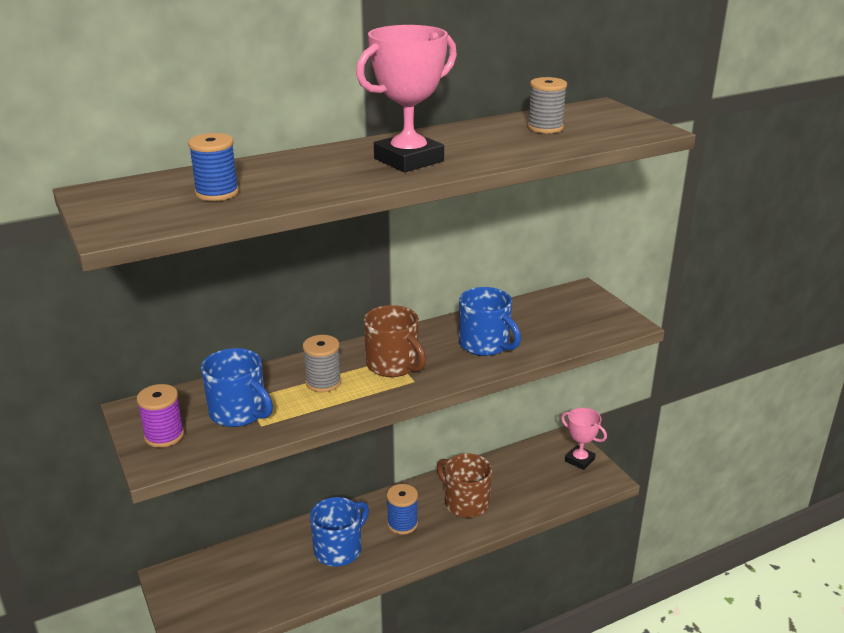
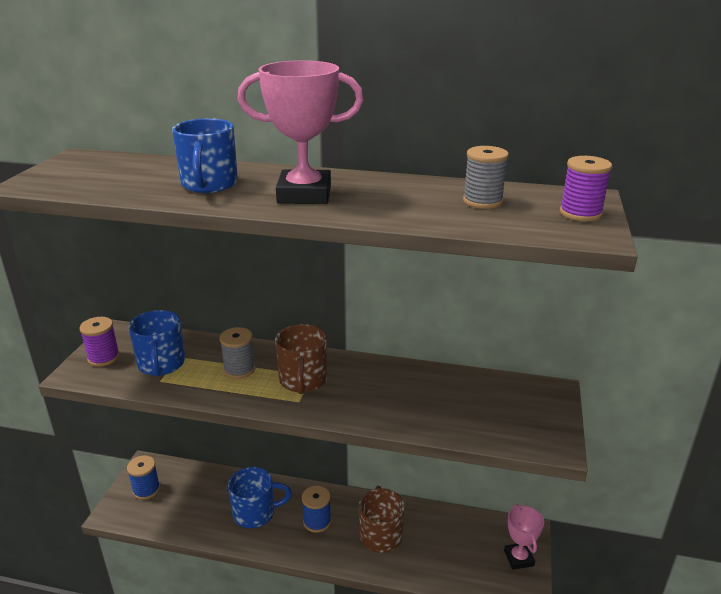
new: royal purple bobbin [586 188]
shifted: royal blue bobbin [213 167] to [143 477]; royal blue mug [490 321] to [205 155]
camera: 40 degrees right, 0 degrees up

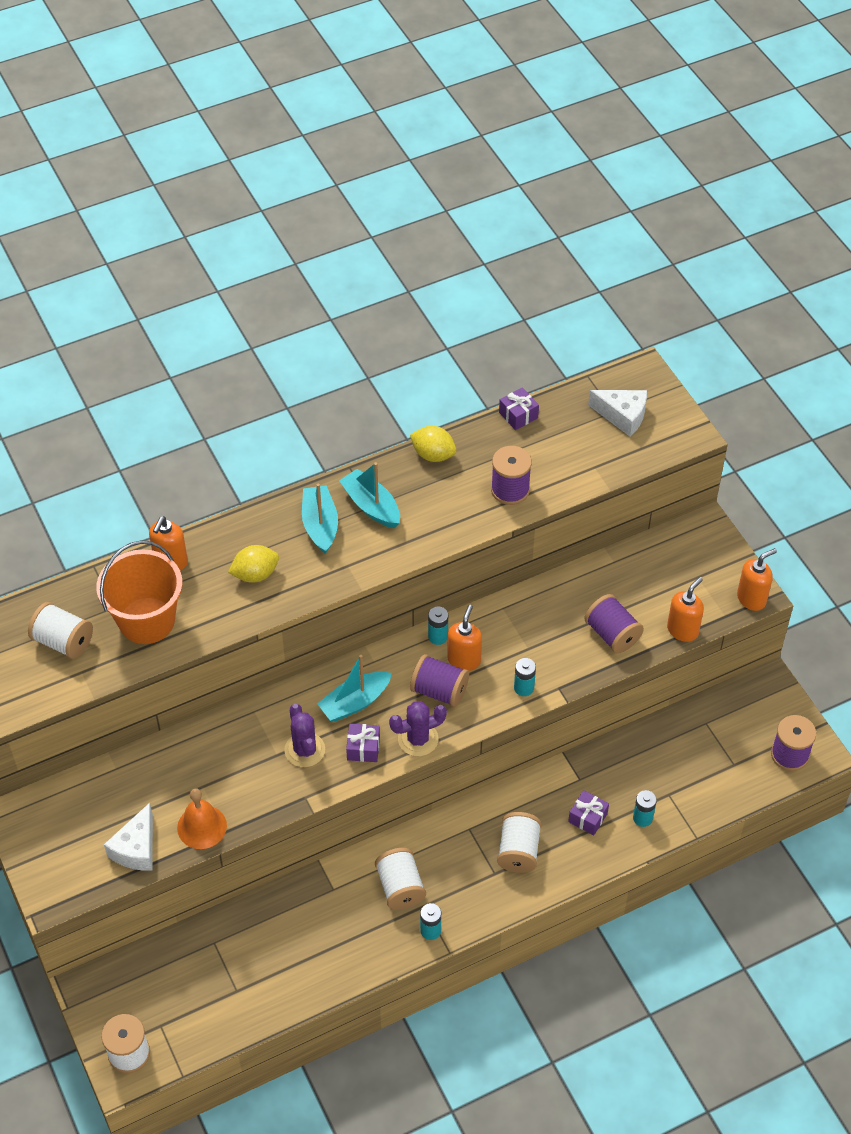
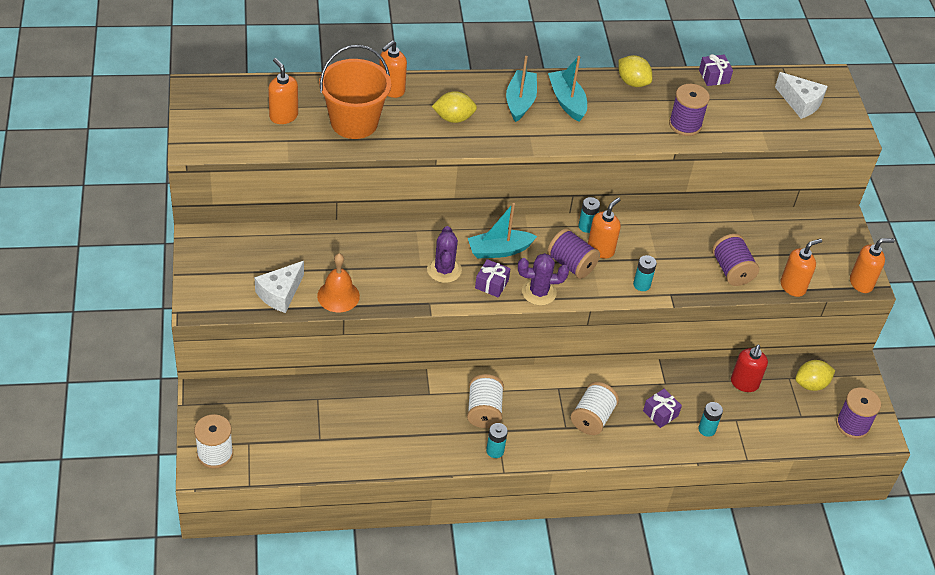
new: scarlet soap pump [749 368]; yellow lemon [815 375]
swapped: snow-white bobbin [60 630] to orange-coloured soap pump [283 91]
camera: 15 degrees right, 5 degrees down

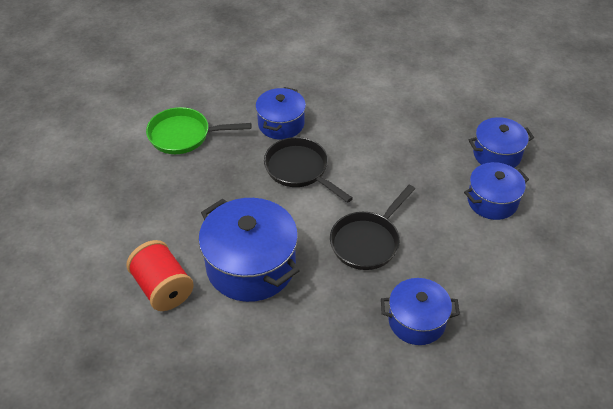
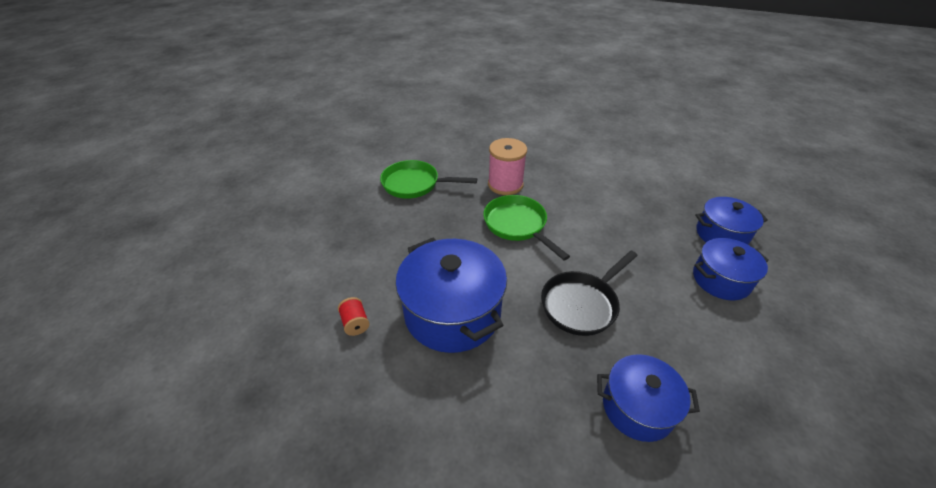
swapped: royal blue stockpot [280 113] to rosy bobbin [507 166]
repainted: black skillet [308 170] to leaf-green skillet [526 228]
scaled: scarlet bobbin [160 275] = [354 316] x0.50
camera: 10 degrees right, 5 degrees down

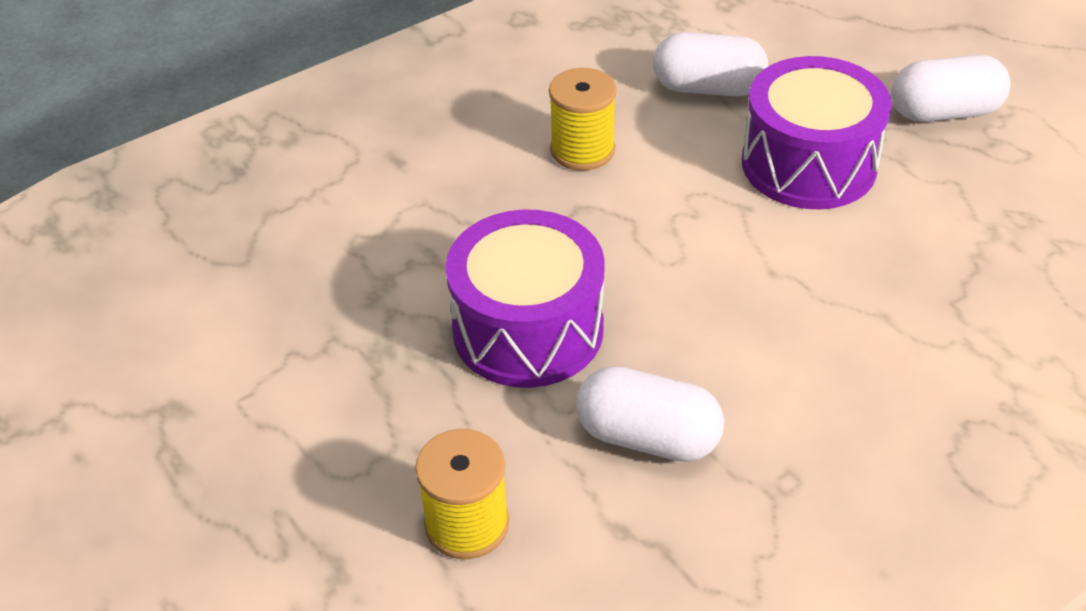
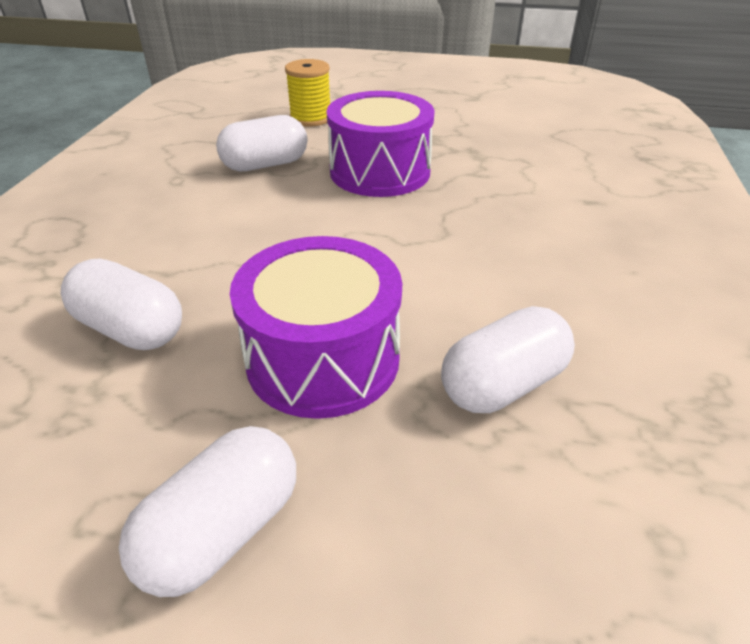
gone: yellow bobbin [583 119]
new: snow-white pill shape [121 304]
camera: 135 degrees right, 5 degrees down

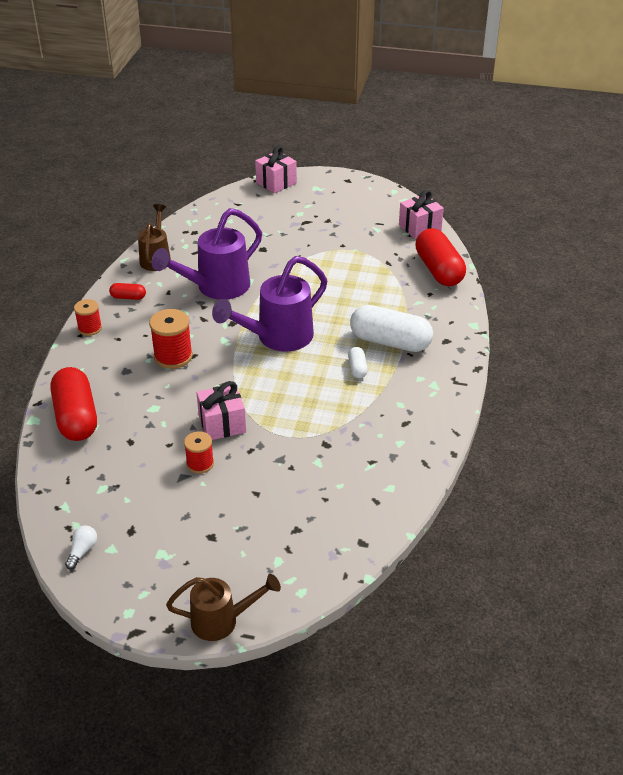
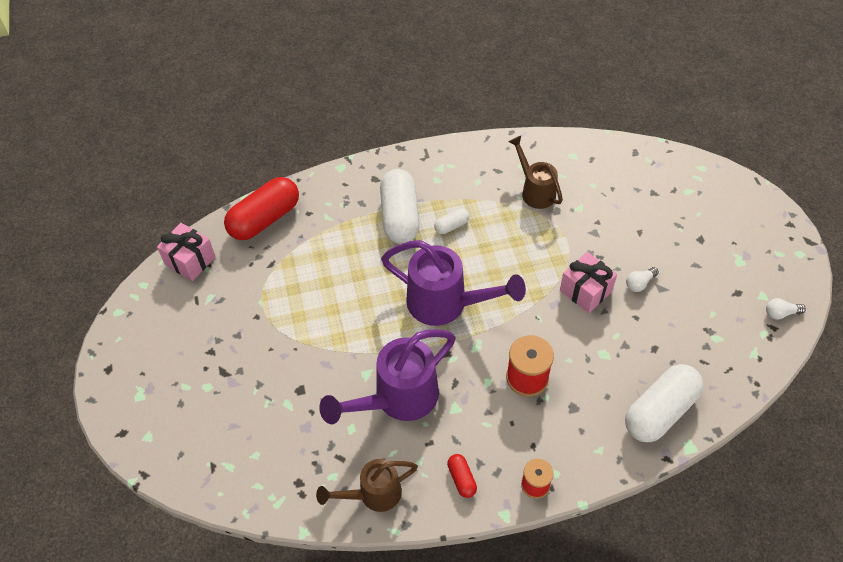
gone: rosy gift [276 169]
shifted: brown sprinkling can [223 607] to [535 172]
swapped: scarlet bobbin [199 452] to snow-white bulb [642 279]
repainted: scarlet pill shape [73 404] to snow-white pill shape [664 403]
rotated: royal purple sprinkling can [207 254] = [387 376] 120 degrees clockwise
camera: 115 degrees left, 15 degrees up

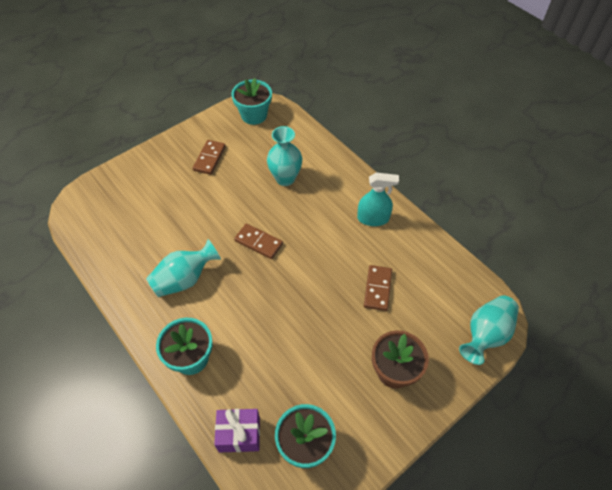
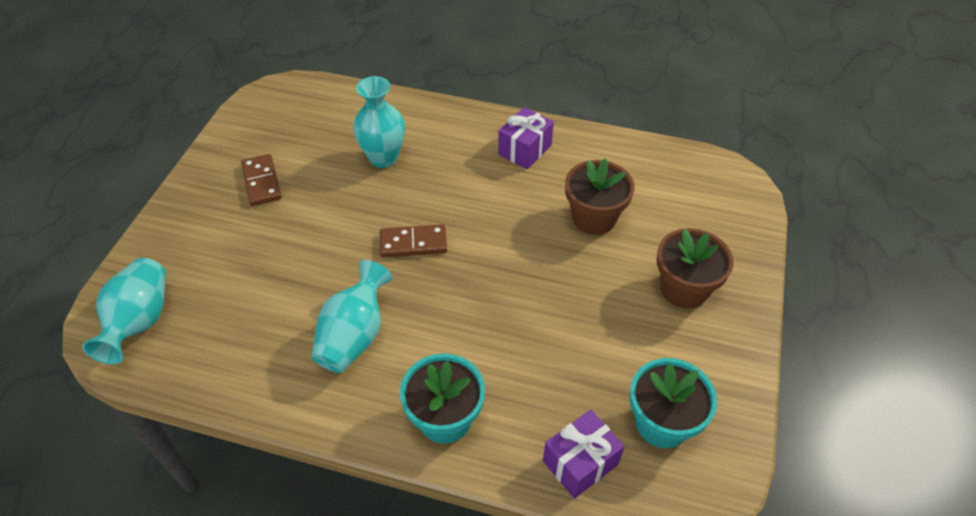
gone: turquoise potted plant [251 101]
shifted: turquoise flower vase [489 330] to [124 311]
swapped: turquoise sprayer [378 199] to royal purple gift [526 138]; brown domino tile [378 288] to brown potted plant [600 196]
camera: 35 degrees left, 5 degrees down

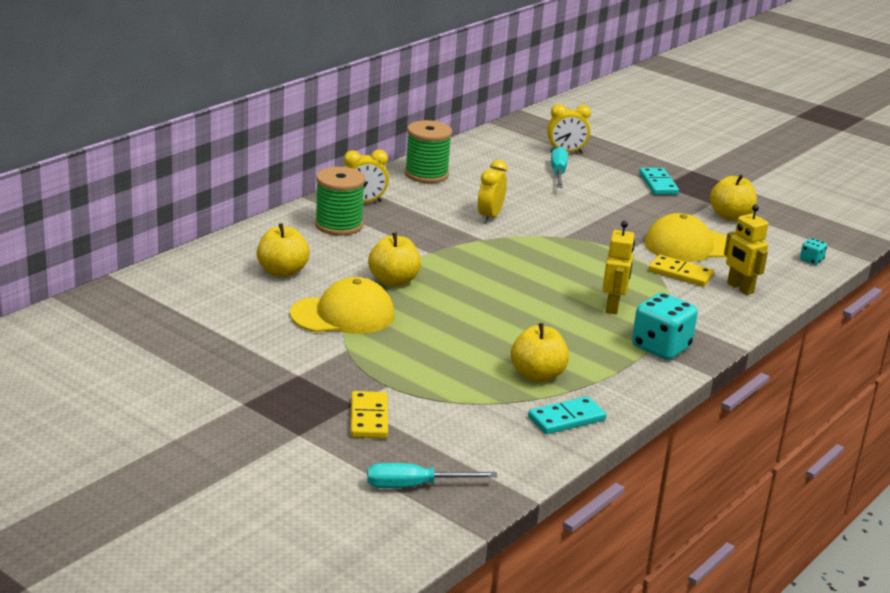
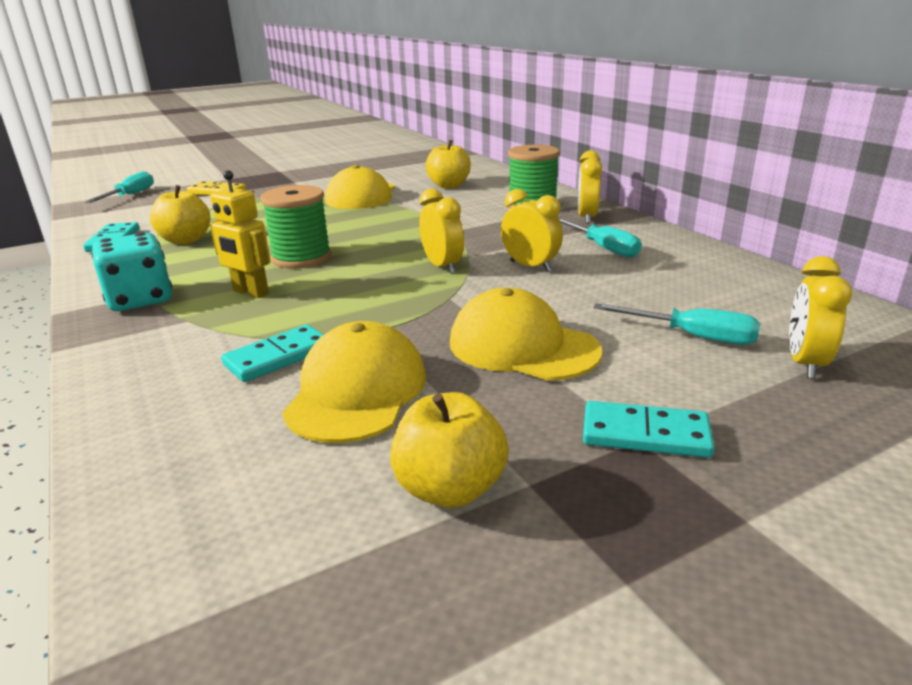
gone: yellow toy apple [394 260]; yellow toy robot [746 250]; turquoise dice [813 251]
new: yellow alarm clock [441 231]; yellow cap [526 334]; turquoise screwdriver [600 237]
shifted: leaf-green bobbin [428 151] to [296 227]
repainted: yellow domino tile [681 271] to turquoise domino tile [272 353]
camera: 115 degrees right, 0 degrees up

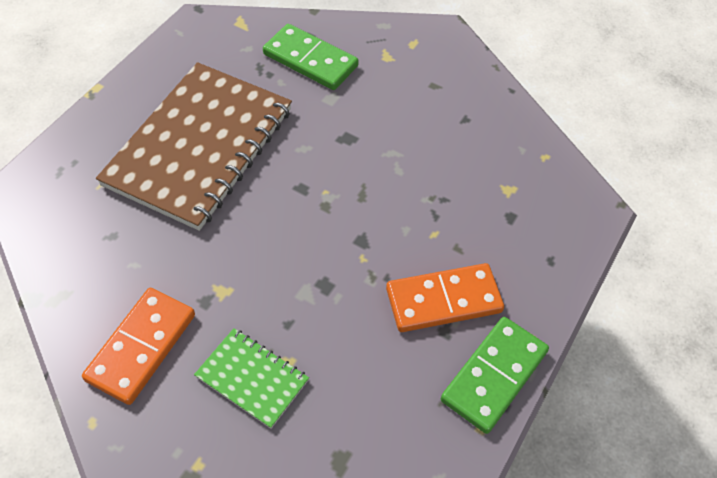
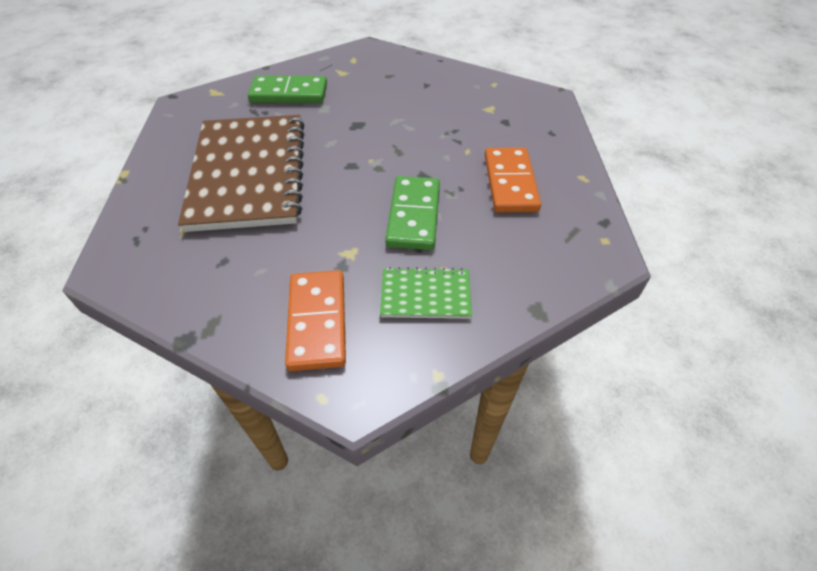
shifted: leaf-green domino tile [495 375] to [412 213]
rotated: orange-coloured domino tile [445 297] = [513 180] 45 degrees counterclockwise
camera: 30 degrees left, 5 degrees down

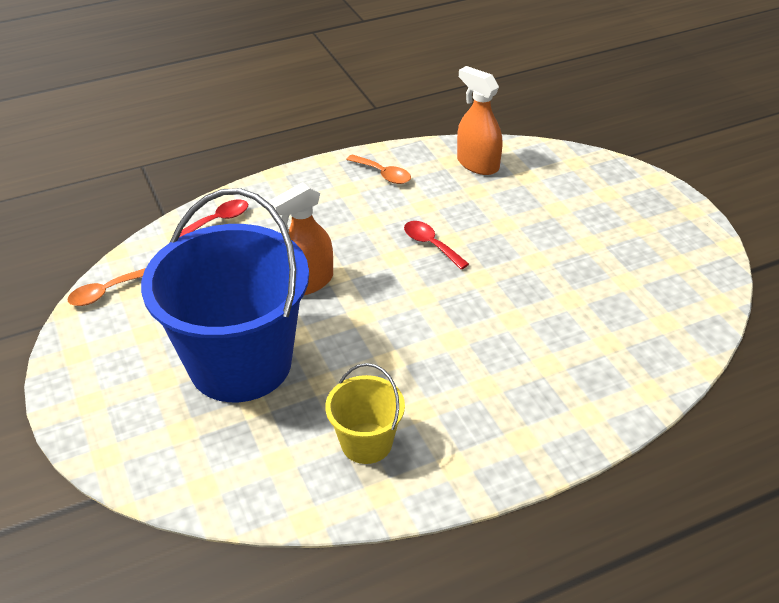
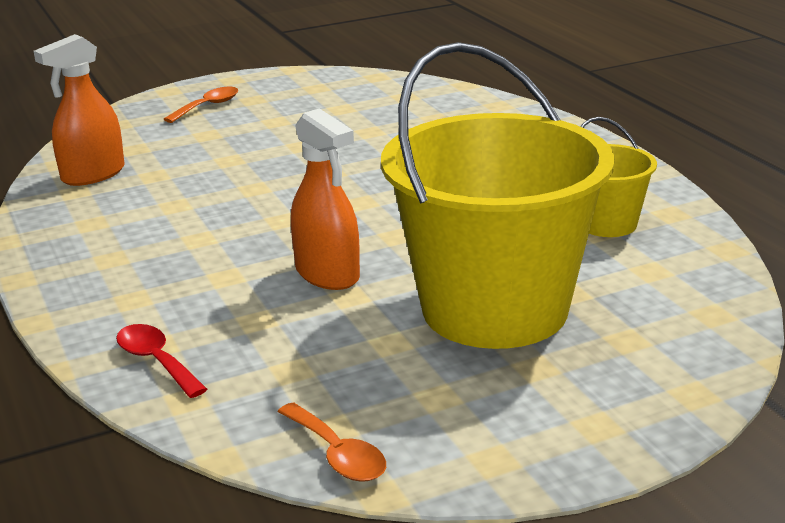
gone: scarlet spoon [436 245]
shifted: orange-coloured spoon [378 169] to [201 105]
repainted: royal blue sand bucket [225 295] to yellow sand bucket [498 195]
camera: 90 degrees left, 15 degrees down

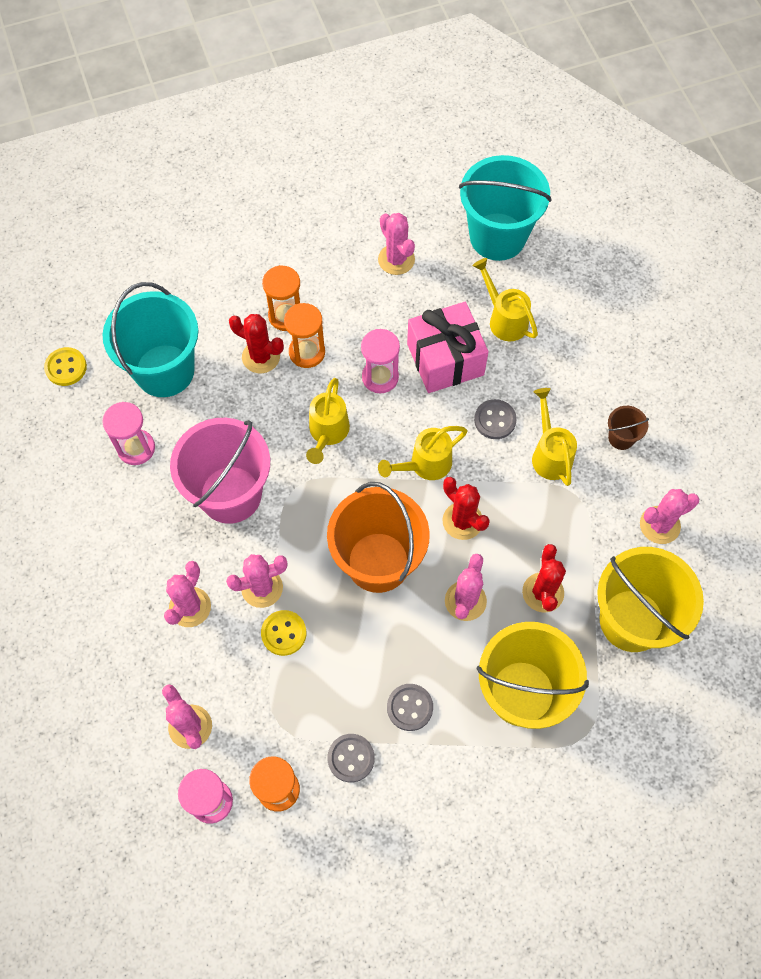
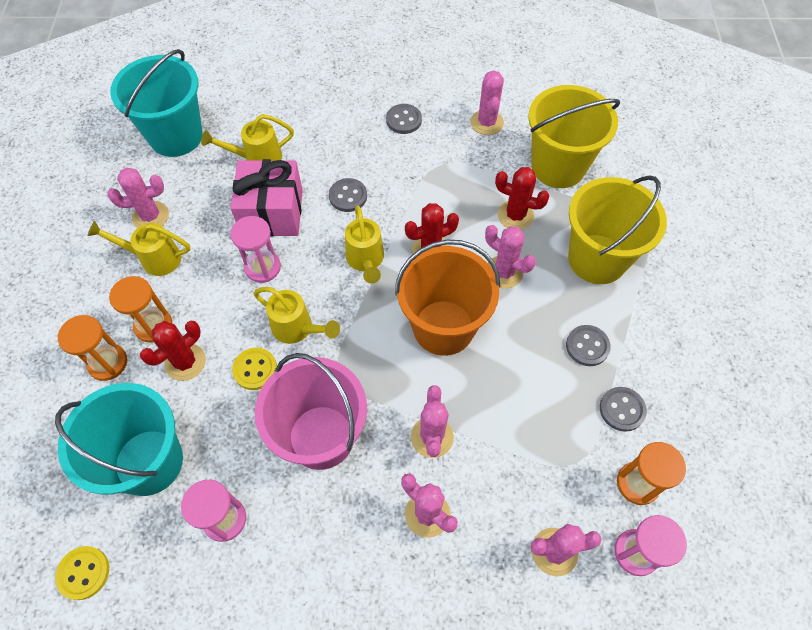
shifted: orange-coloured sand timer [304 335] to [92 348]; yellow sprinkling can [554 437] to [138 248]; yellow shirt button [283 633] to [254 369]
swapped: brown sand bucket [628 428] to ash-grey shirt button [404 119]
camera: 70 degrees left, 5 degrees down

